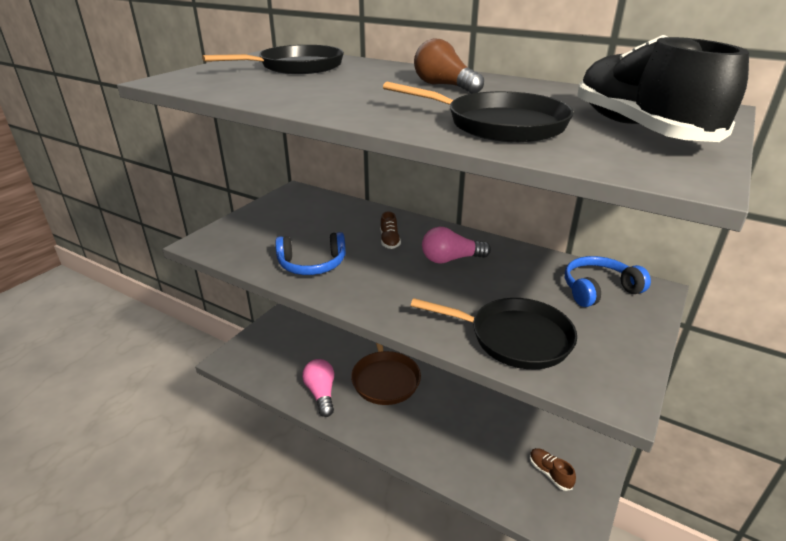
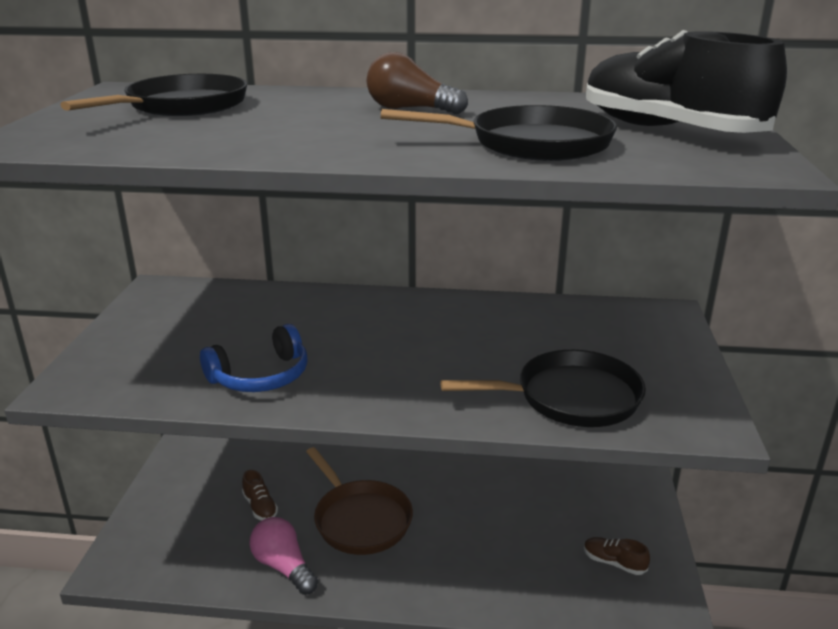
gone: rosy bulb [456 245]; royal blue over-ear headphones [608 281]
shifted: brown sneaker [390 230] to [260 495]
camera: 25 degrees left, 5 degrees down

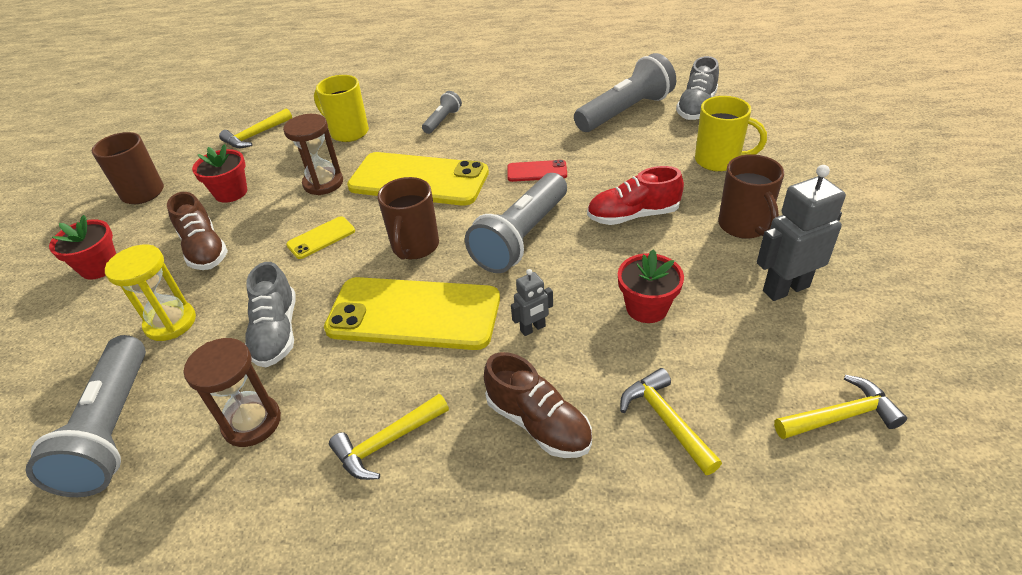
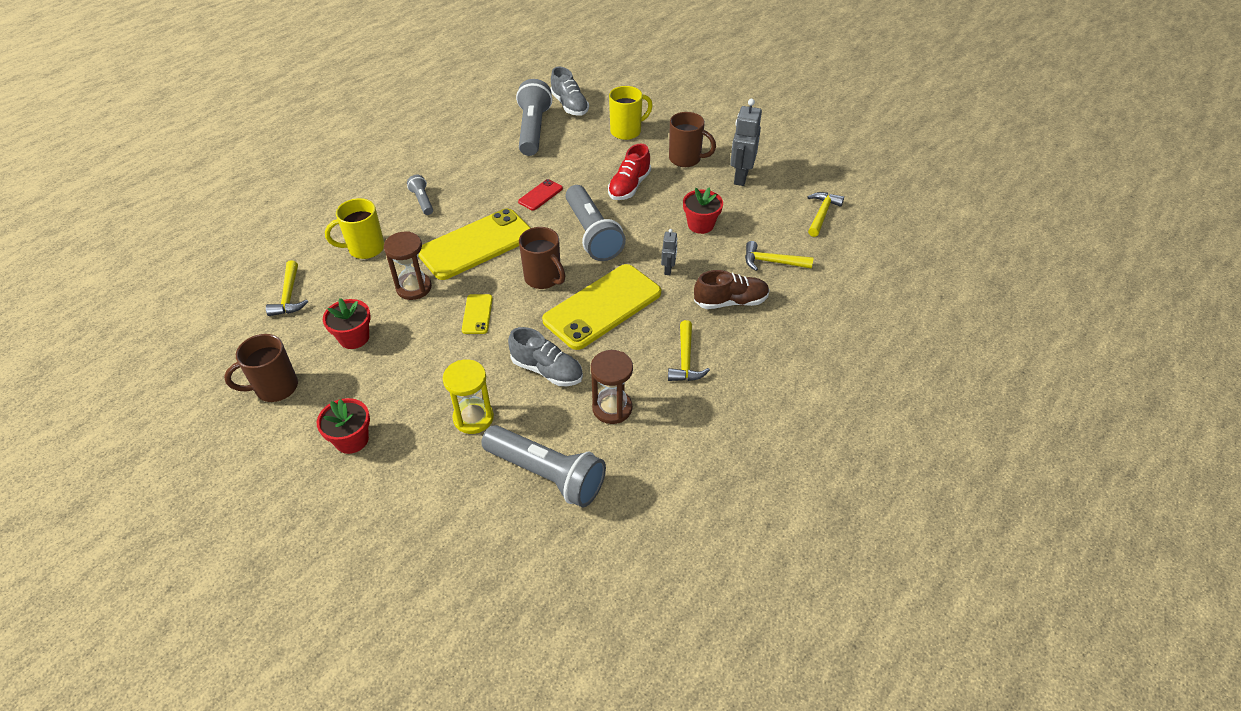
gone: brown sneaker [197 231]
camera: 55 degrees left, 5 degrees up

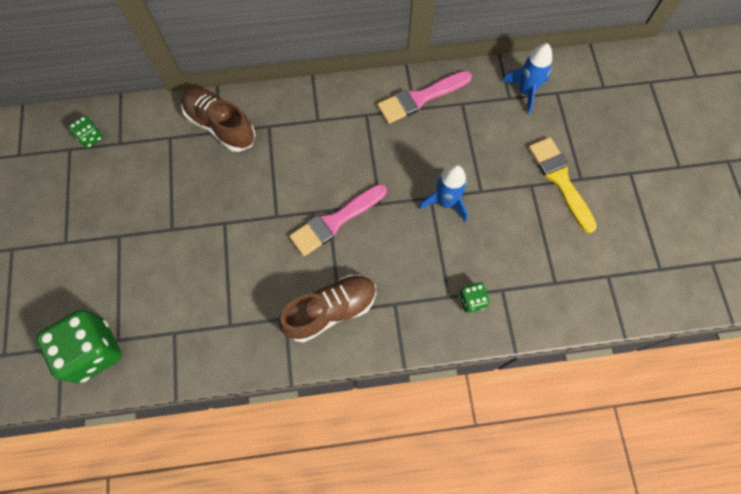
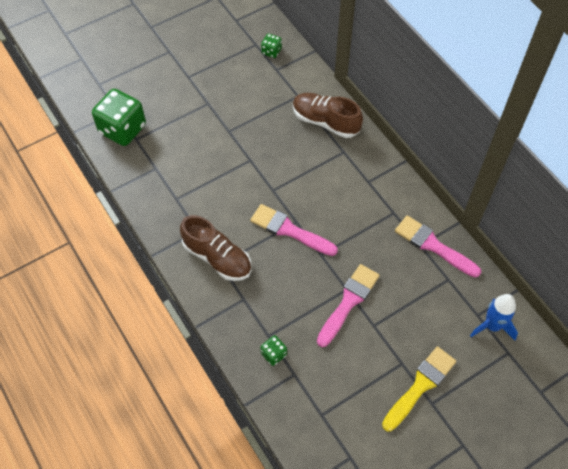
swapped: royal blue rocket [443 193] to rosy paintbrush [348 305]
rotated: brown sneaker [218 119] = [328 115] 75 degrees counterclockwise
camera: 65 degrees right, 10 degrees down

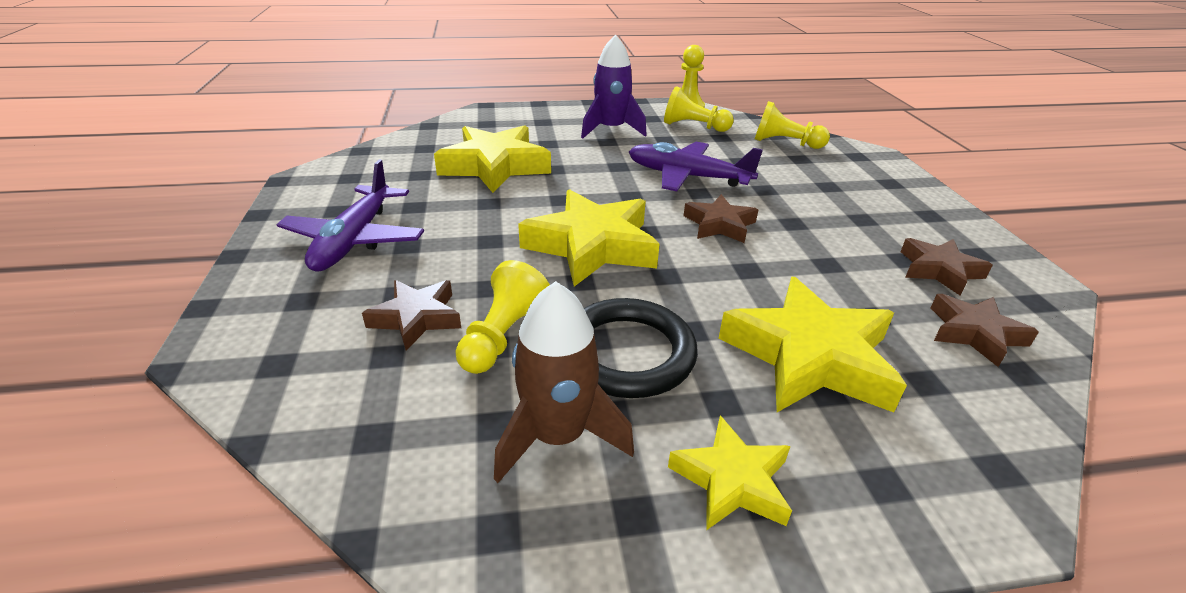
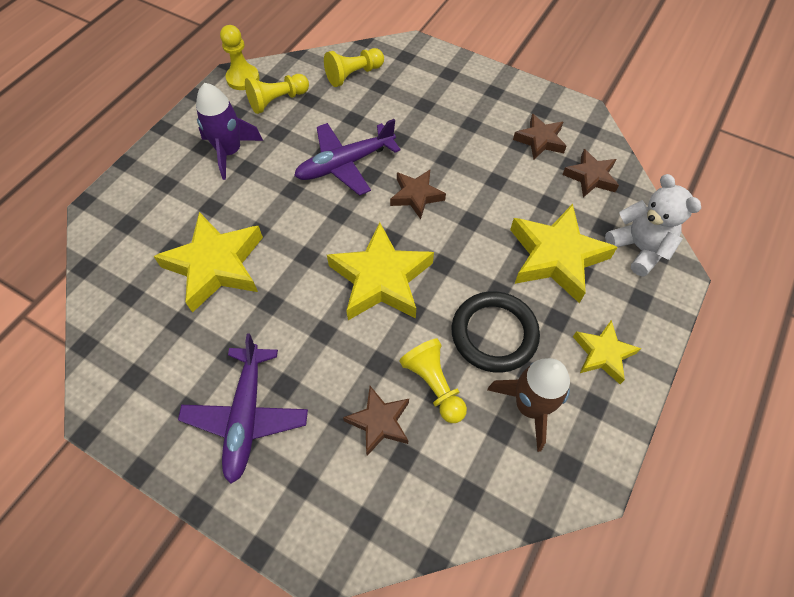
new: snow-white teddy [653 225]
rotated: royal purple plane [350 216] = [243 409] 45 degrees clockwise
camera: 50 degrees left, 25 degrees up

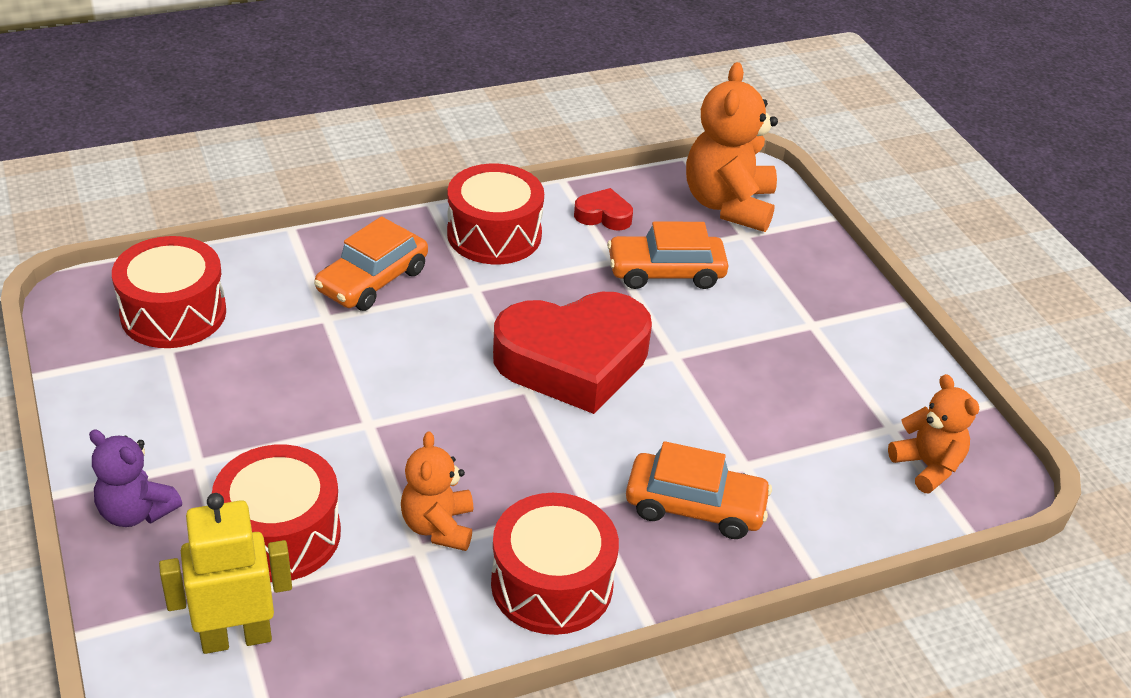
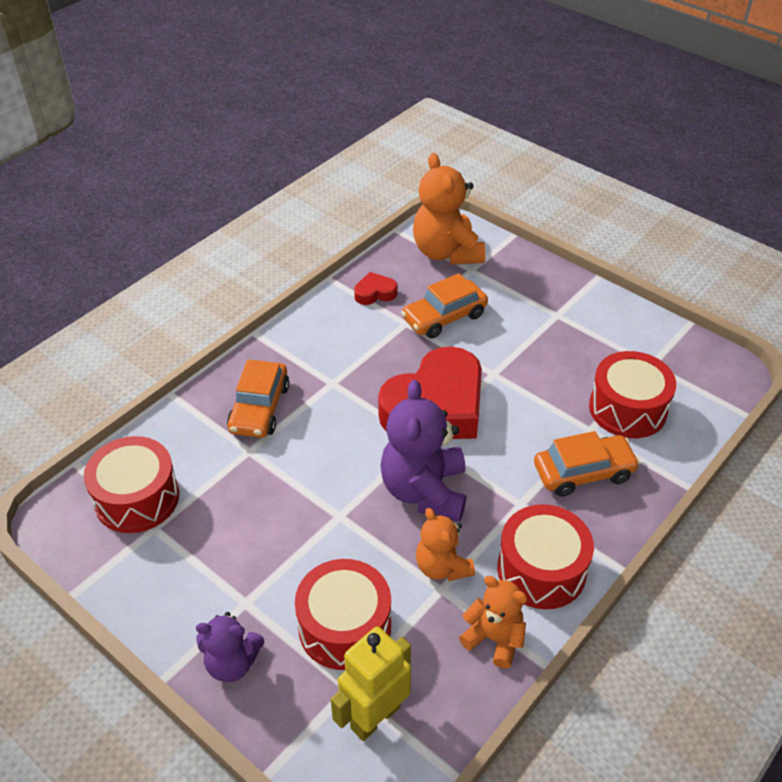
new: royal purple teddy [423 451]
shifted: orange-coloured teddy [933 433] to [493 622]; scarlet snare drum [495 214] to [632 394]
camera: 25 degrees left, 5 degrees up

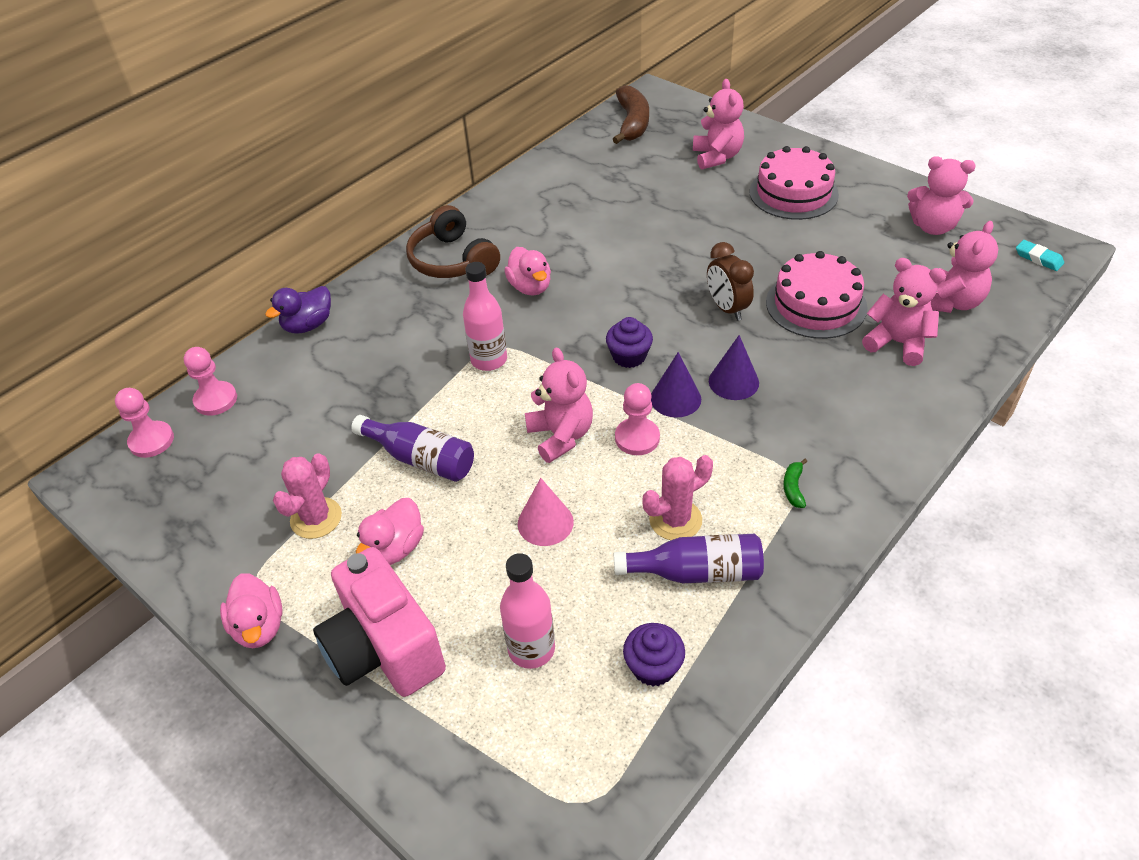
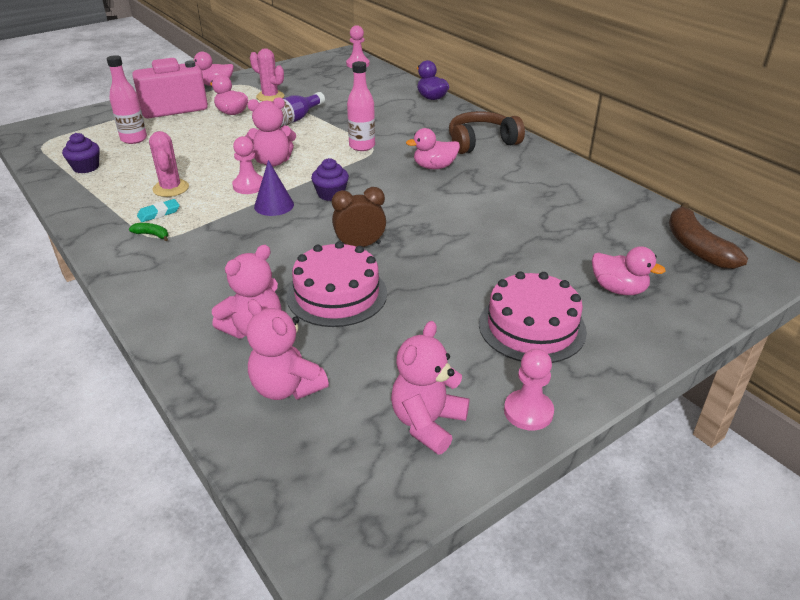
gone: rosy cone shape [546 512]; royal purple flask [689 558]; royal purple cone shape [734 367]
shifted: turquoise eraser [1040 255] to [158 210]; rosy pawn [210 381] to [529 390]
swapped: rosy teddy [718 124] to rosy duck [629 270]
rotated: brown toy banana [631 114] = [708 236] 60 degrees clockwise
camera: 100 degrees right, 10 degrees down

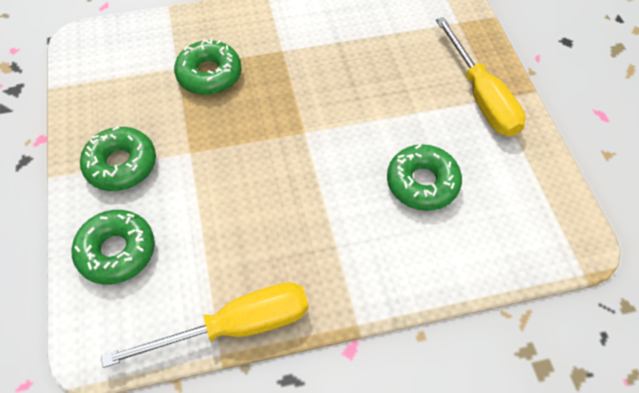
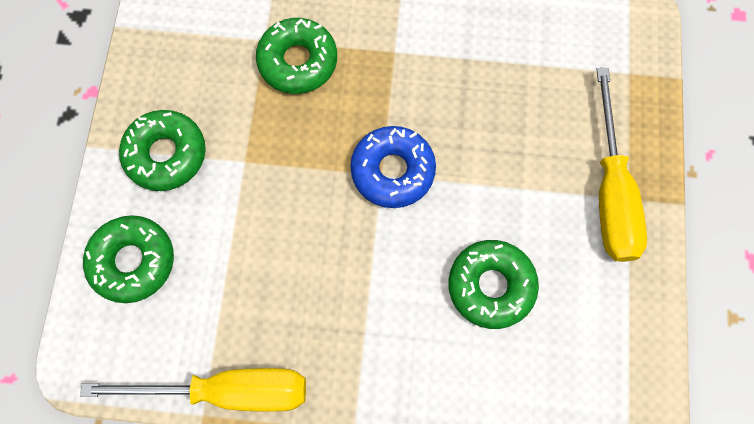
new: royal blue glazed donut [393 167]
camera: 20 degrees right, 15 degrees up

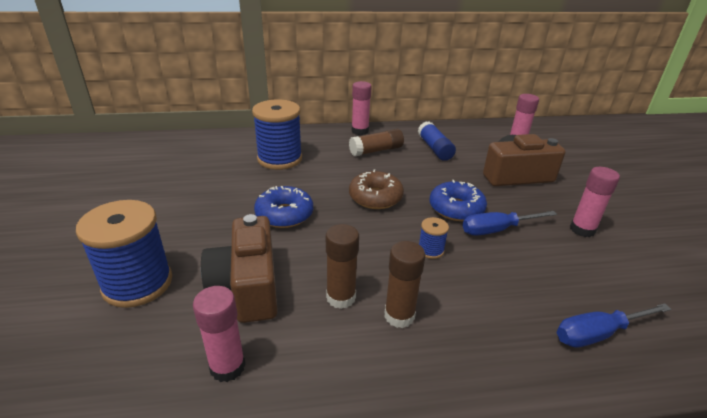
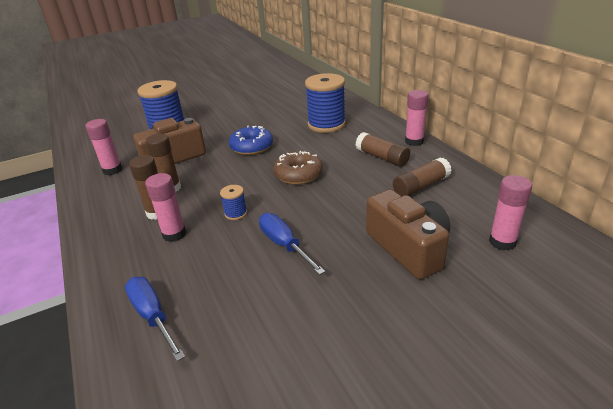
gone: royal blue glazed donut [458 200]
shifted: rosy stick of glue [595 202] to [165 207]
repainted: royal blue stick of glue [437 141] to brown stick of glue [422 176]
camera: 75 degrees right, 0 degrees up

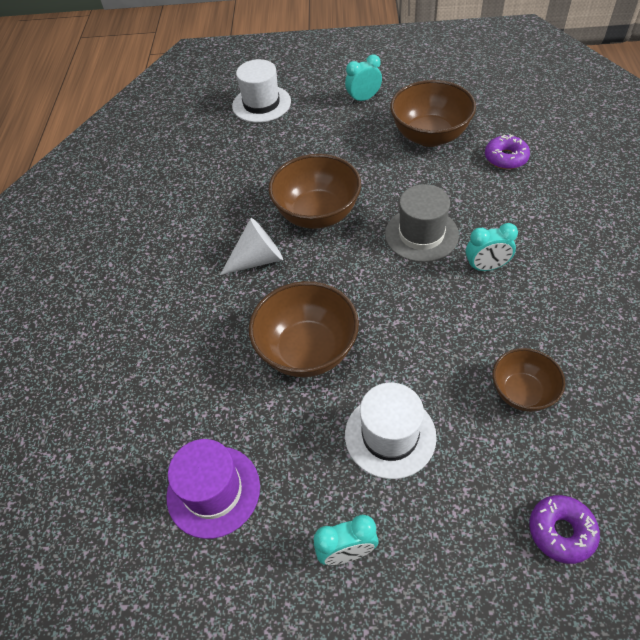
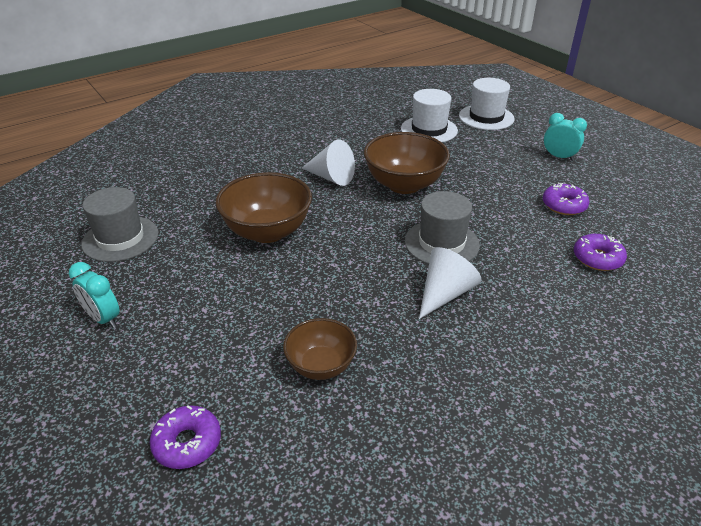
shifted: snow-white tall hat [391 431] to [429 115]
swapped: turquoise alarm clock [492 247] to snow-white cone shape [450 283]; brown bowl [433 113] to royal purple glazed donut [566 199]
repainted: royal purple tall hat [213 489] to ash-grey tall hat [119 224]
camera: 50 degrees right, 15 degrees down

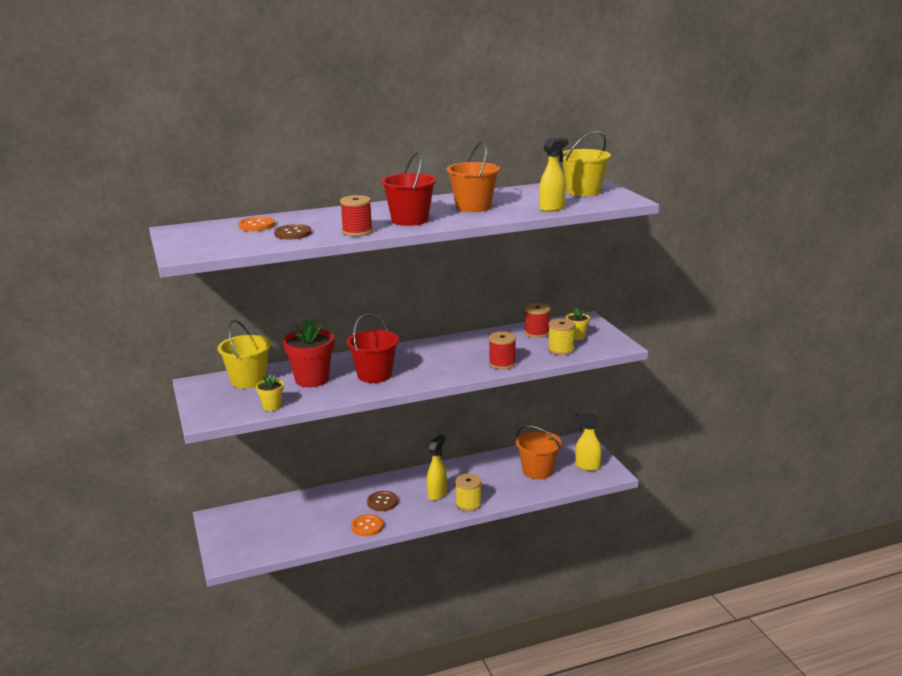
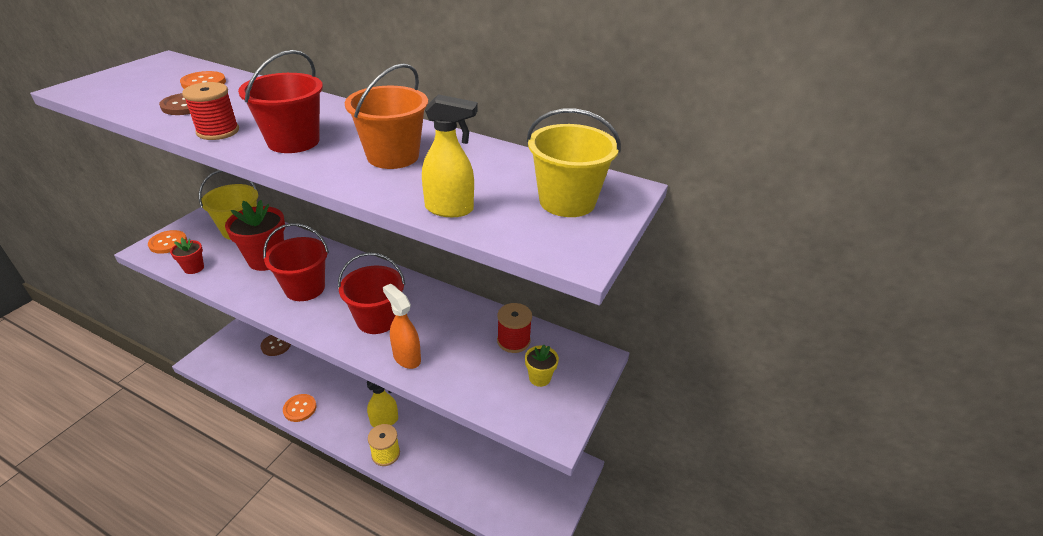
gone: orange-coloured sand bucket [539 452]; yellow bobbin [561 336]; yellow sprayer [588 442]
new: orange-coloured shirt button [167 242]; scarlet sand bucket [371 293]
shifted: brown shirt button [382 501] to [275 345]
swapped: scarlet bobbin [502 350] to orange-coloured sprayer [402 326]
repainted: yellow potted plant [270 392] to scarlet potted plant [187 256]
camera: 45 degrees right, 15 degrees up

